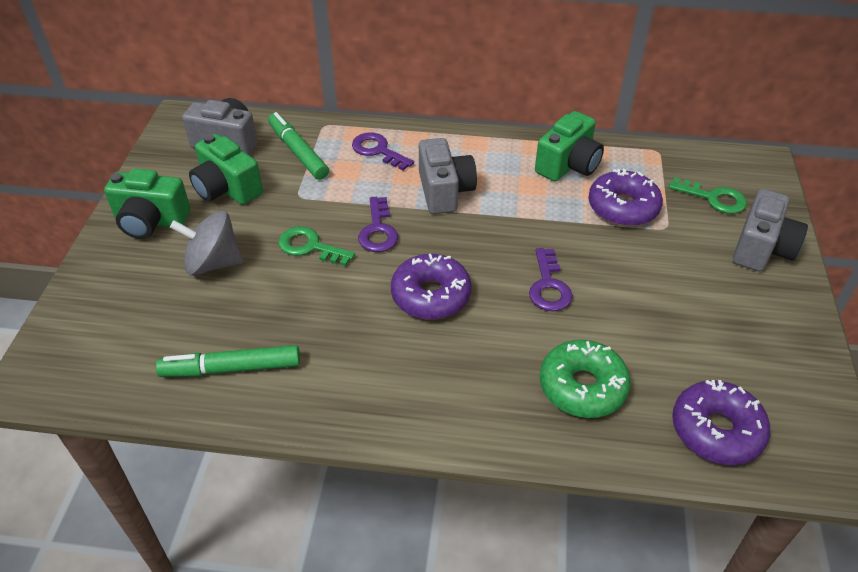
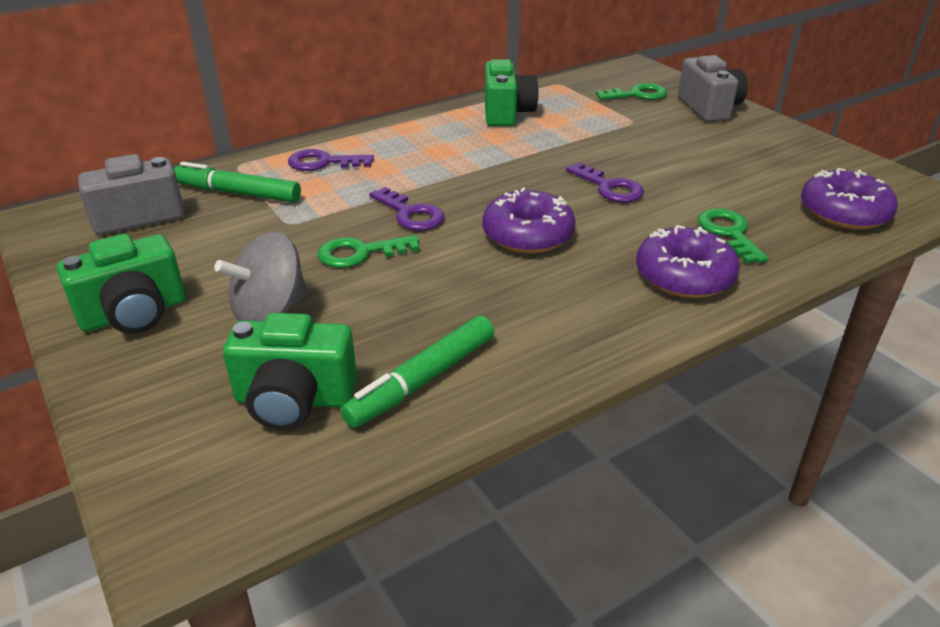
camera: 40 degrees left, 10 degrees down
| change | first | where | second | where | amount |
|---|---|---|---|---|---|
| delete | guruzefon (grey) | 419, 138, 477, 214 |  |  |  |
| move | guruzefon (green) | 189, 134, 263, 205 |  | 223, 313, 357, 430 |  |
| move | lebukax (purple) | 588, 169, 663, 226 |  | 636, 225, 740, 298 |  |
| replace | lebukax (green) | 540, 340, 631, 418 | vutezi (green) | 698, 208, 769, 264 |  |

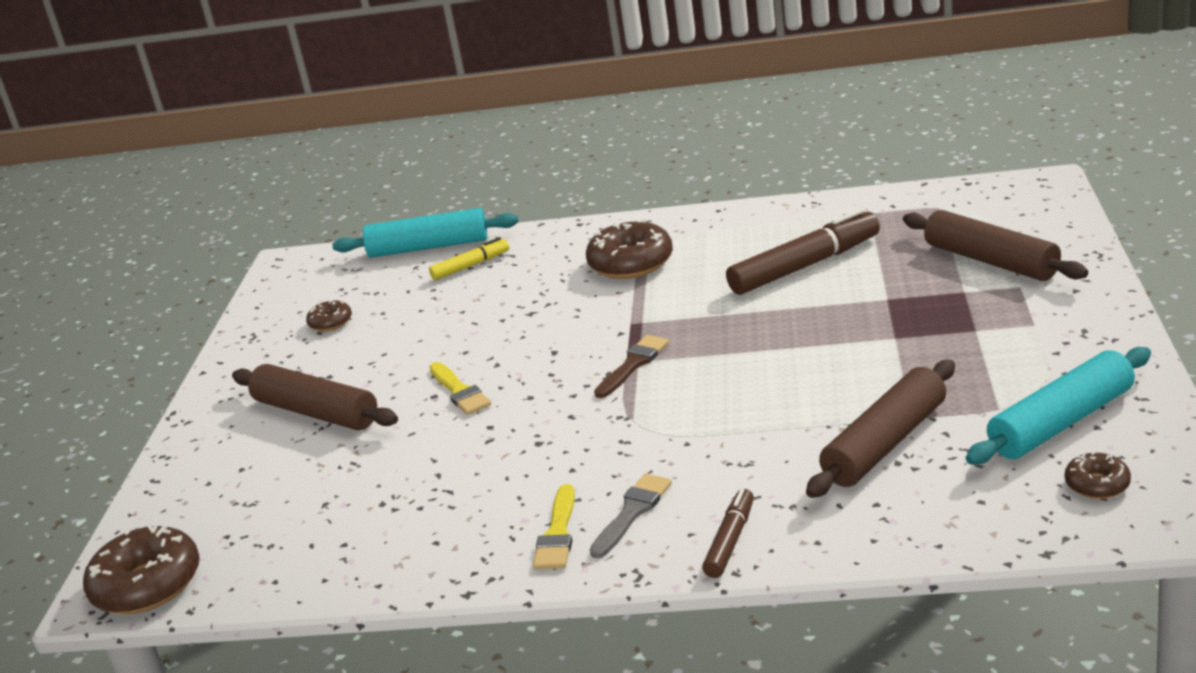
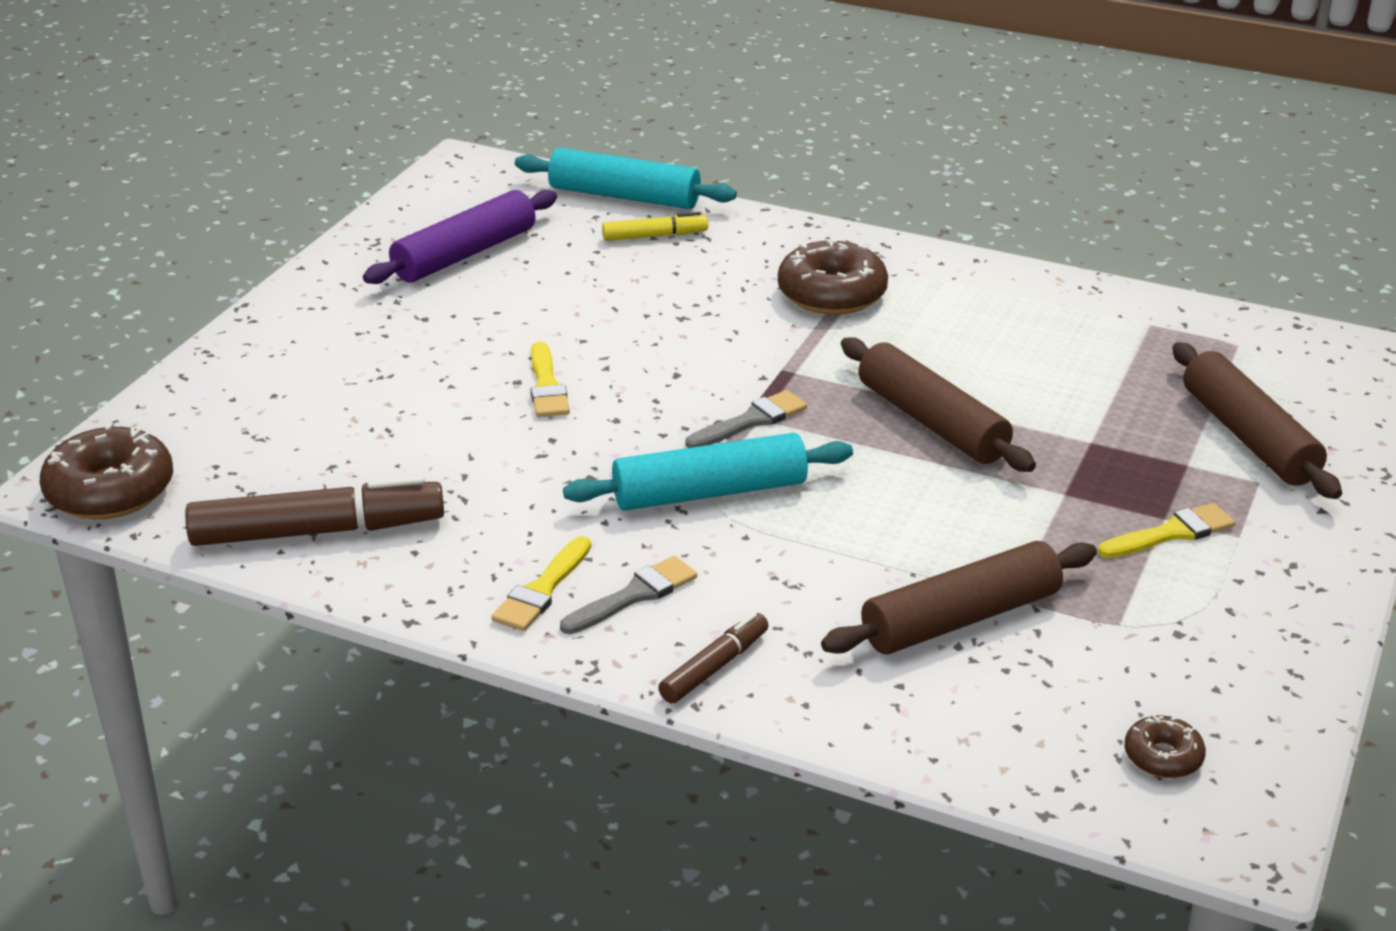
camera: 15 degrees right, 5 degrees up
| change | first | where | second | where | amount |
|---|---|---|---|---|---|
| insert |  |  | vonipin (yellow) | 1098, 503, 1235, 558 |  |
| move | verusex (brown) | 232, 364, 398, 430 |  | 841, 337, 1036, 472 |  |
| move | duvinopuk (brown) | 726, 208, 880, 295 |  | 185, 476, 444, 546 |  |
| move | verusex (turquoise) | 966, 347, 1151, 465 |  | 563, 433, 853, 511 |  |
| replace | lebukax (brown) | 306, 299, 352, 331 | verusex (purple) | 363, 190, 557, 284 |  |
| recolor | vonipin (brown) | 594, 335, 669, 398 | vonipin (grey) | 685, 390, 807, 448 |  |

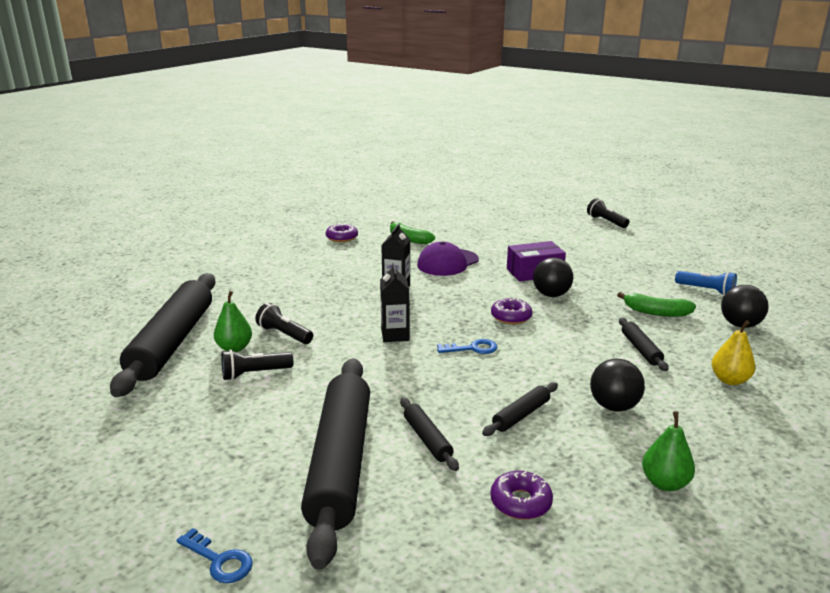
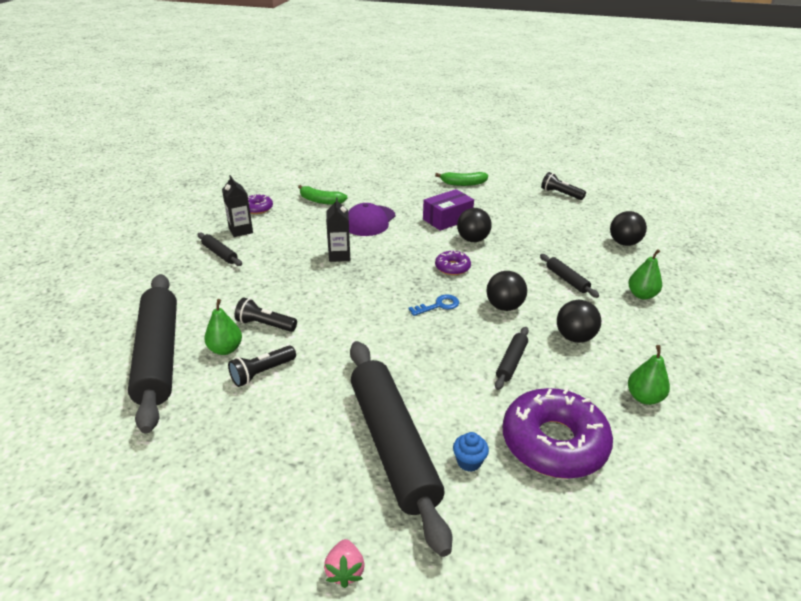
camera: 20 degrees left, 10 degrees up
| change | first | where | second | where | amount |
|---|---|---|---|---|---|
| delete | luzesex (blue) | 675, 271, 737, 296 |  |  |  |
| insert |  |  | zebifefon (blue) | 453, 432, 489, 472 |  |
| insert |  |  | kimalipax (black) | 486, 271, 527, 311 |  |
| move | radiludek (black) | 380, 263, 410, 342 |  | 222, 175, 253, 237 |  |
| move | verusex (black) | 400, 397, 459, 471 |  | 197, 233, 242, 266 |  |
| move | luzesex (black) | 587, 198, 629, 228 |  | 541, 172, 586, 200 |  |
| move | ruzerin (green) | 617, 292, 696, 317 |  | 435, 172, 488, 186 |  |
| replace | vutezi (blue) | 176, 528, 253, 583 | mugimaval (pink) | 324, 539, 364, 588 |  |
| recolor | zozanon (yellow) | 712, 320, 755, 385 | zozanon (green) | 628, 249, 662, 300 |  |
| resize | lebukax (purple) | 490, 471, 553, 520 |  | 502, 388, 613, 479 | x2.09 |

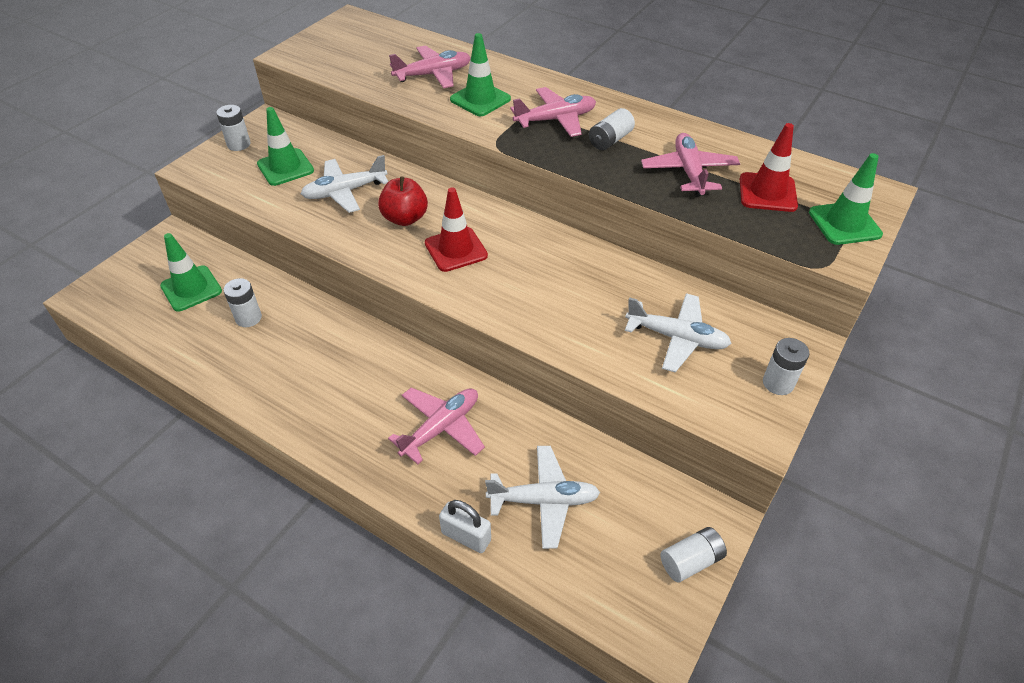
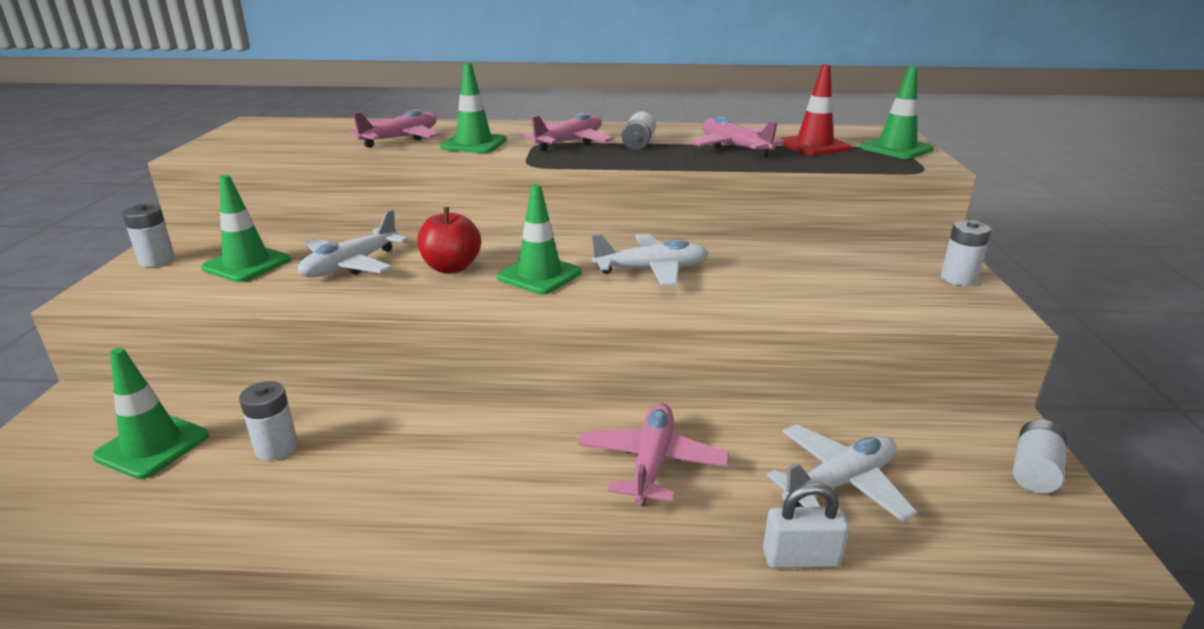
camera: 30 degrees left, 20 degrees down
| change | first | where | second | where | amount |
|---|---|---|---|---|---|
| move | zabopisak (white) | 625, 293, 732, 373 |  | 592, 234, 708, 286 |  |
| recolor | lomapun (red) | 425, 187, 488, 272 | lomapun (green) | 497, 184, 582, 295 |  |

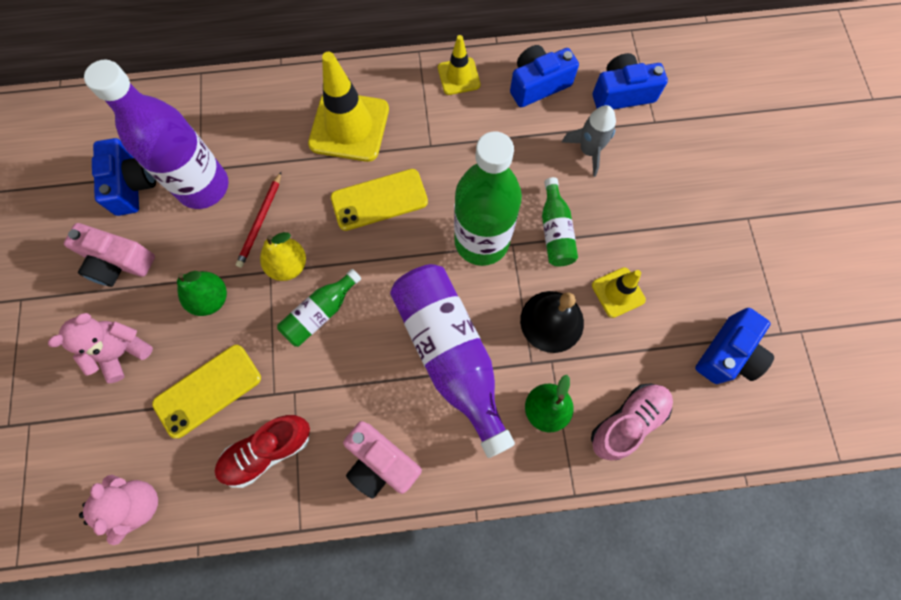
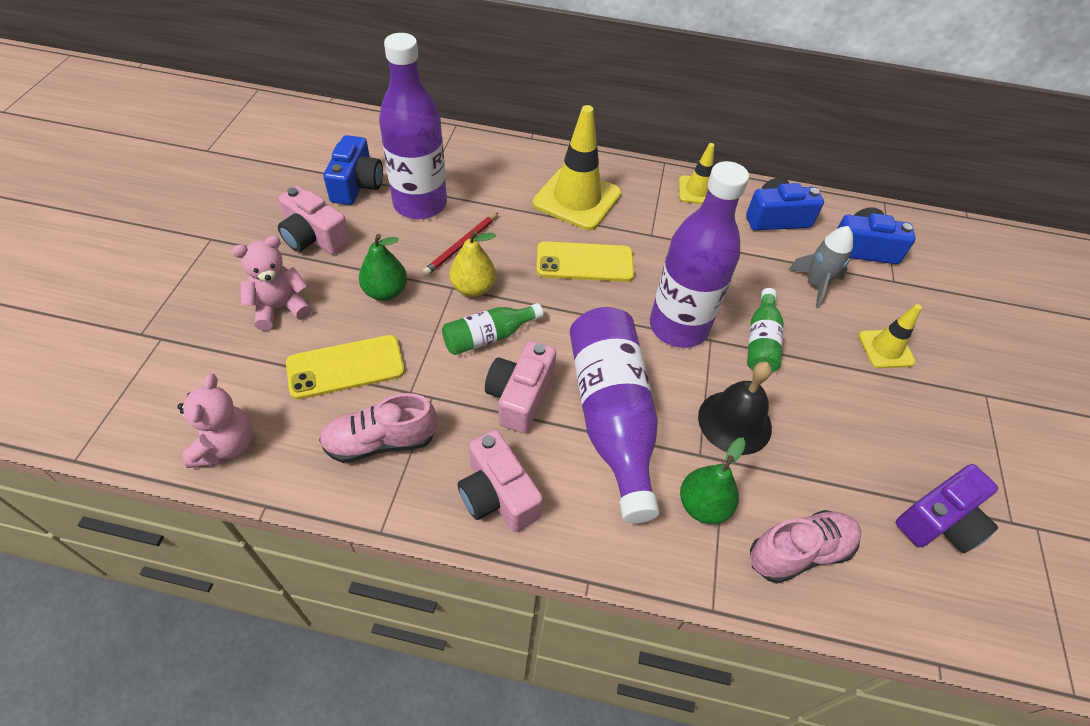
camera: 15 degrees right, 20 degrees down
| change | first | where | second | where | amount |
|---|---|---|---|---|---|
| insert |  |  | guruzefon (pink) | 485, 341, 556, 434 |  |
| move | lomapun (yellow) | 592, 268, 646, 318 |  | 858, 304, 922, 368 |  |
| recolor | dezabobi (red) | 215, 415, 310, 488 | dezabobi (pink) | 319, 393, 437, 463 |  |
| recolor | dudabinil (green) | 454, 132, 522, 266 | dudabinil (purple) | 650, 161, 749, 348 |  |
| recolor | guruzefon (blue) | 695, 308, 774, 384 | guruzefon (purple) | 896, 464, 998, 553 |  |

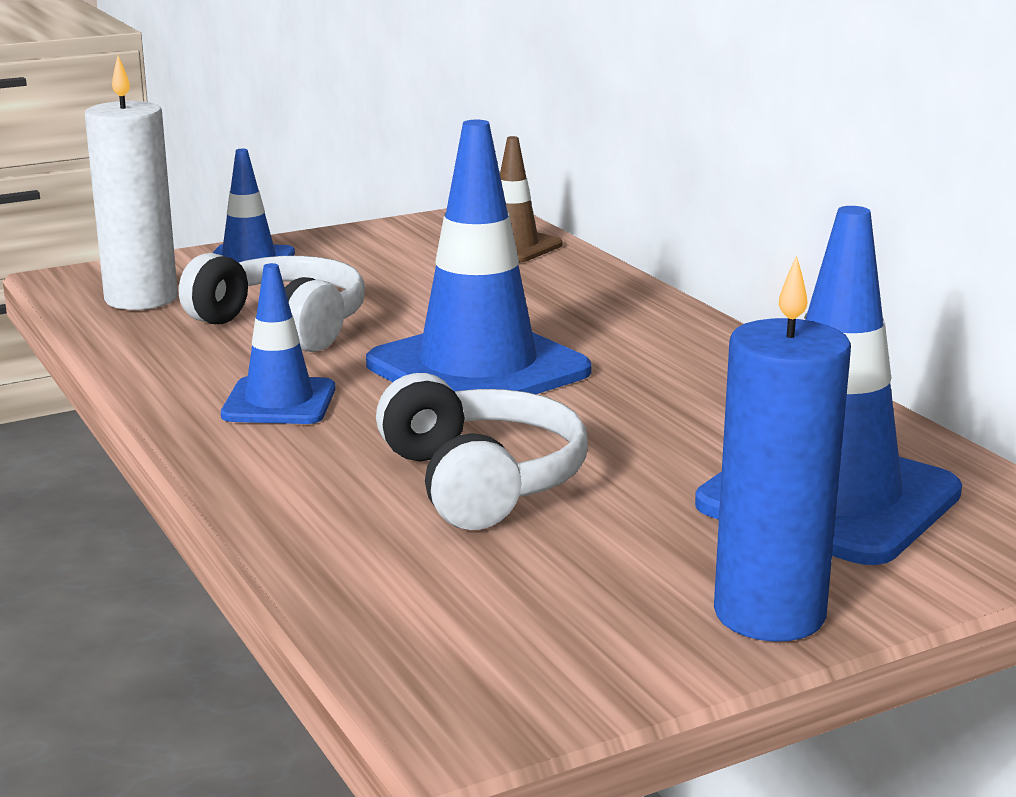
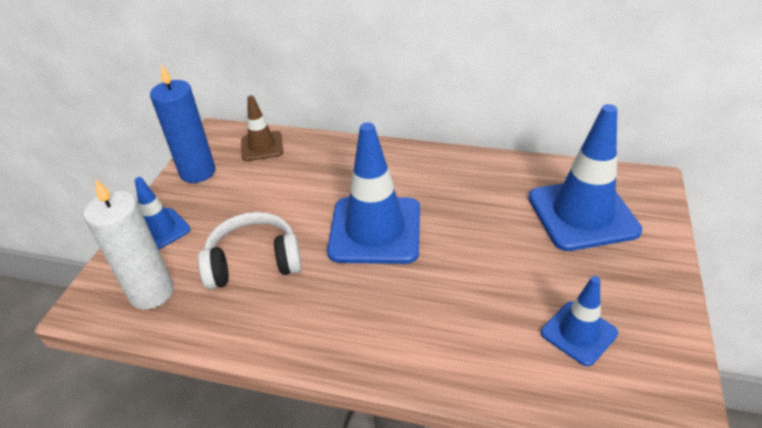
camera: 45 degrees left, 20 degrees up
| change | first | where | second | where | amount |
|---|---|---|---|---|---|
| delete | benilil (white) | 376, 373, 588, 530 |  |  |  |
| move | lomapun (blue) | 221, 263, 335, 424 |  | 541, 276, 618, 366 |  |
| move | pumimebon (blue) | 714, 255, 851, 642 |  | 150, 64, 215, 183 |  |

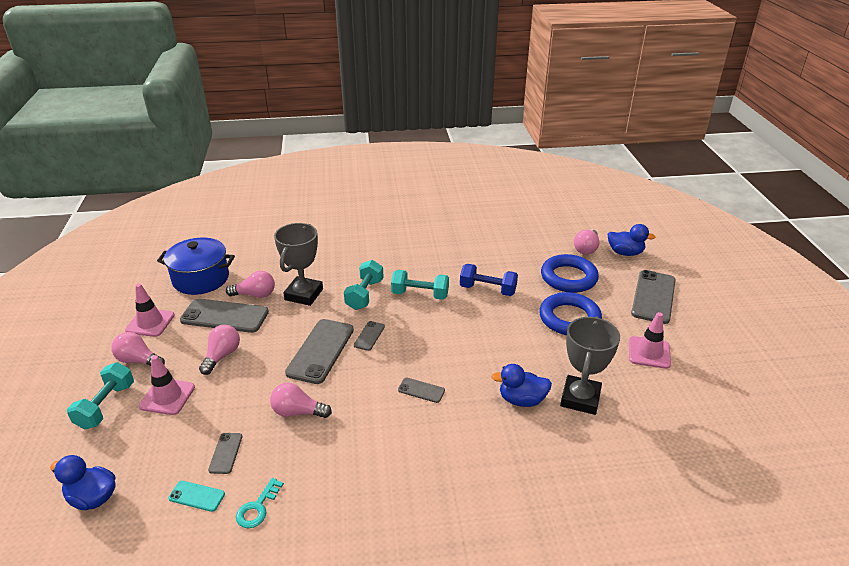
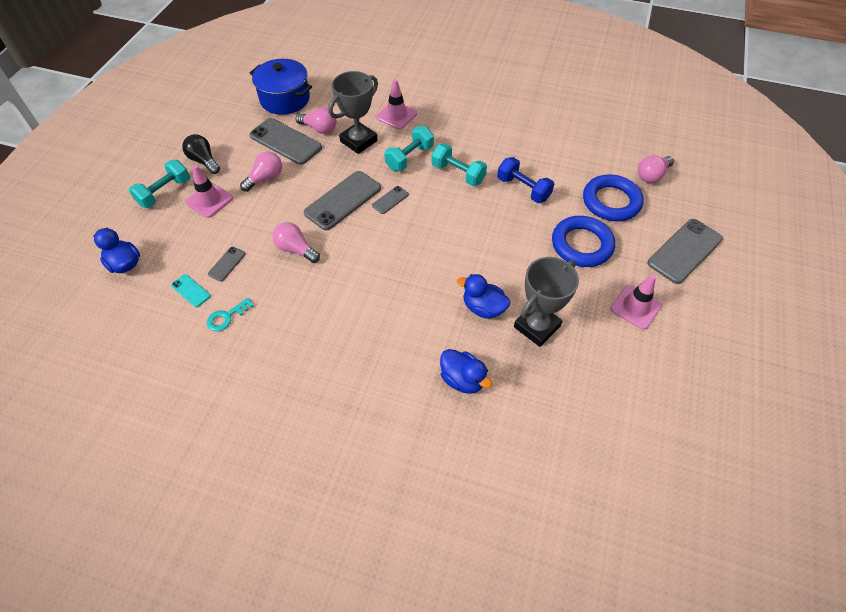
camera: 25 degrees right, 20 degrees up
| change | first | where | second | where | amount |
|---|---|---|---|---|---|
| delete | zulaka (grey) | 398, 378, 445, 403 |  |  |  |
| move | lomapun (pink) | 125, 283, 175, 337 |  | 376, 79, 417, 129 |  |
| move | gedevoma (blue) | 608, 224, 656, 256 |  | 440, 349, 492, 394 |  |
| recolor | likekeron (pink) | 111, 332, 165, 366 | likekeron (black) | 182, 134, 220, 174 |  |

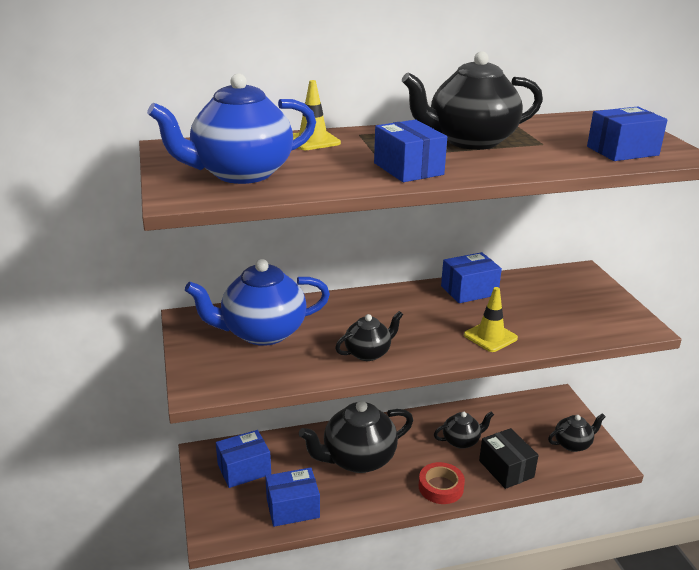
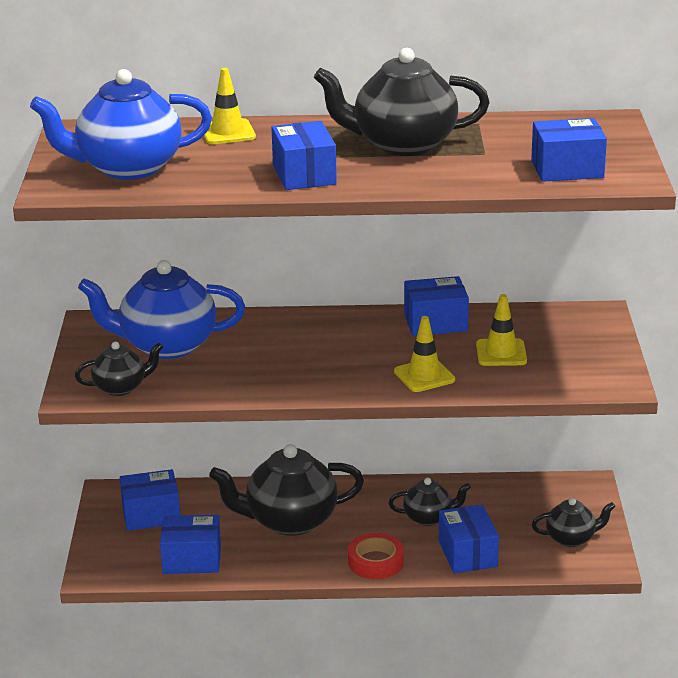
camera: 15 degrees right, 0 degrees up
| change | first | where | second | where | amount |
|---|---|---|---|---|---|
| insert |  |  | lomapun (yellow) | 476, 294, 527, 366 |  |
| move | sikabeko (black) | 335, 311, 403, 361 |  | 75, 342, 163, 396 |  |
| recolor | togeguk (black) | 479, 428, 538, 489 | togeguk (blue) | 439, 504, 499, 574 |  |

